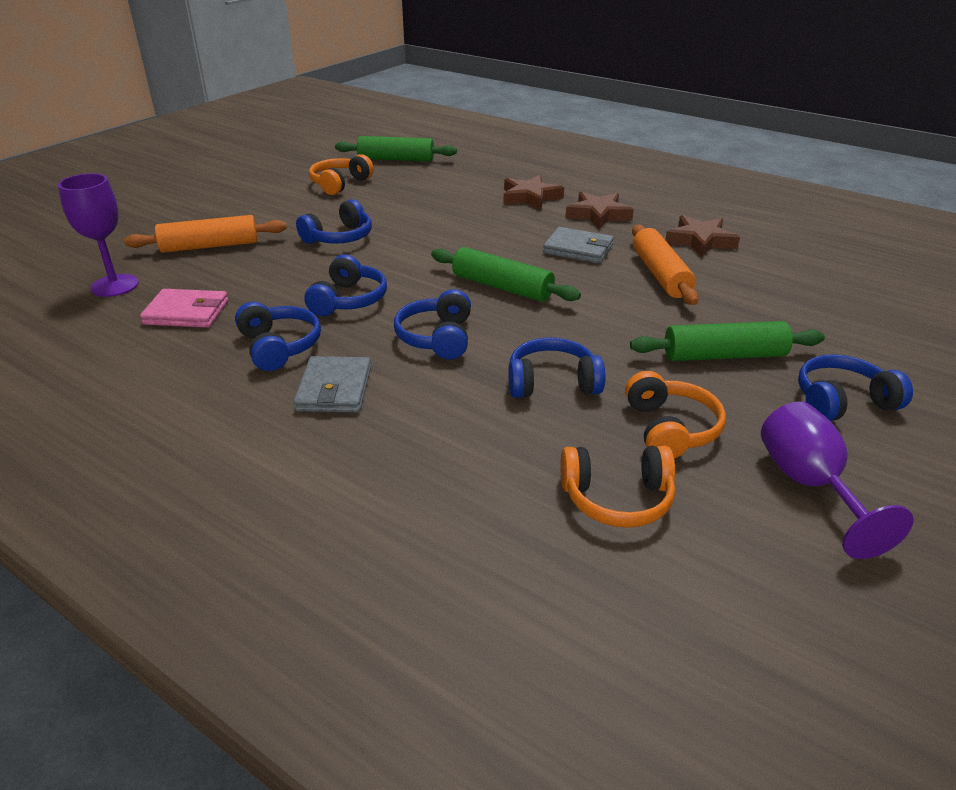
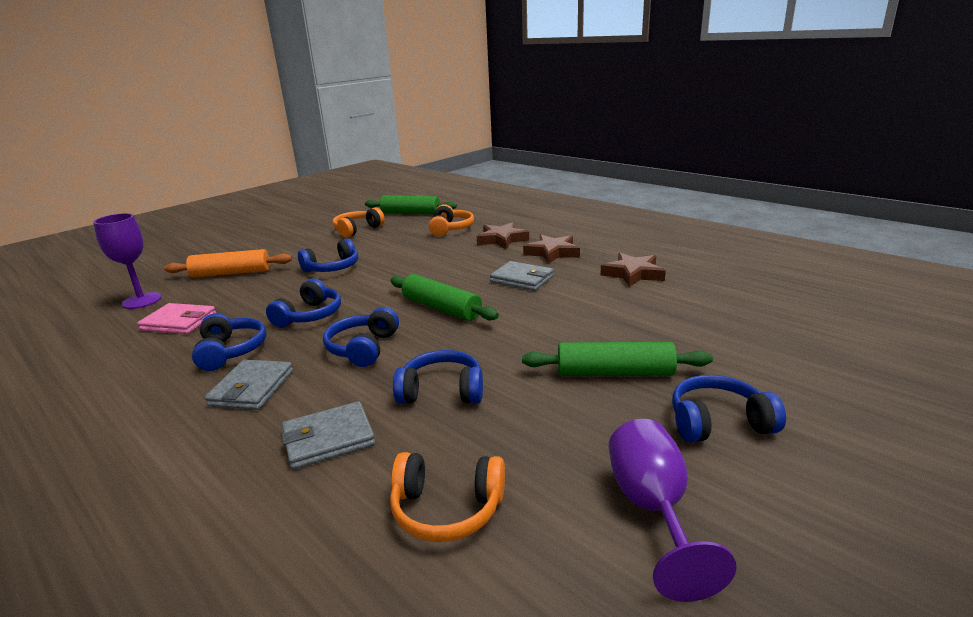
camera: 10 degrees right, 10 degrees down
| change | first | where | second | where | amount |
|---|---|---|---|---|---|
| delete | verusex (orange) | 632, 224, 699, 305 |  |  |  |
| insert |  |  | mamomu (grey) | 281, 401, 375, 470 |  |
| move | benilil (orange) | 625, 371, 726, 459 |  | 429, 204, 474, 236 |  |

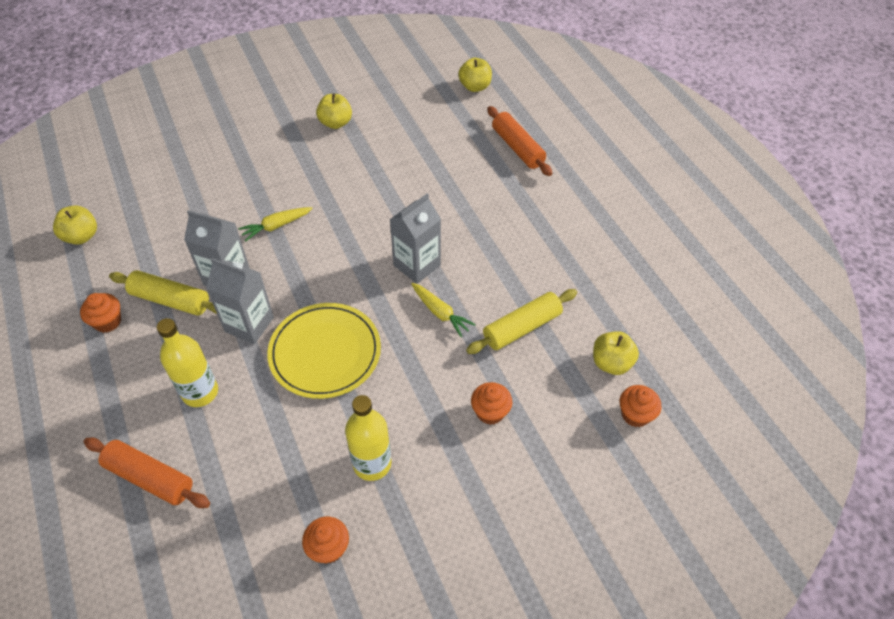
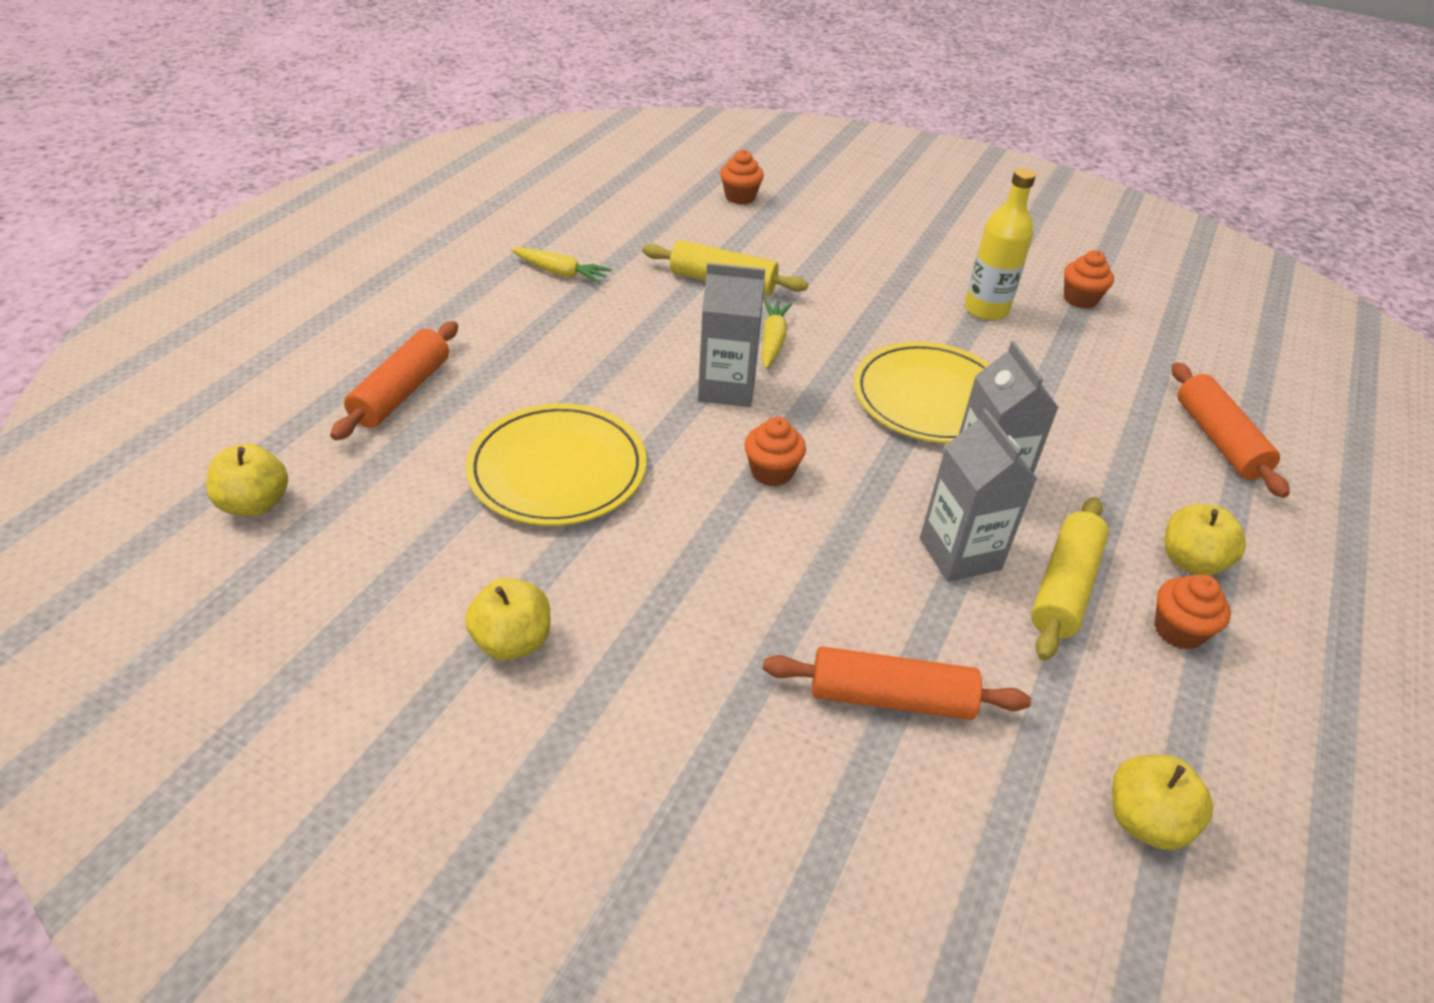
camera: 130 degrees left, 10 degrees down
| change | first | where | second | where | amount |
|---|---|---|---|---|---|
| delete | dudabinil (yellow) | 157, 318, 218, 407 |  |  |  |
| insert |  |  | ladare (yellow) | 465, 403, 646, 526 |  |
| insert |  |  | verusex (orange) | 763, 646, 1031, 720 |  |
| move | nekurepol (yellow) | 238, 207, 313, 242 |  | 511, 247, 612, 284 |  |
| move | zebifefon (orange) | 471, 382, 513, 425 |  | 744, 417, 806, 486 |  |
| move | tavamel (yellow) | 593, 331, 639, 375 |  | 1164, 504, 1246, 576 |  |
| rotate | verusex (yellow) | 109, 270, 217, 315 |  | 1031, 497, 1109, 661 | 45 degrees clockwise |

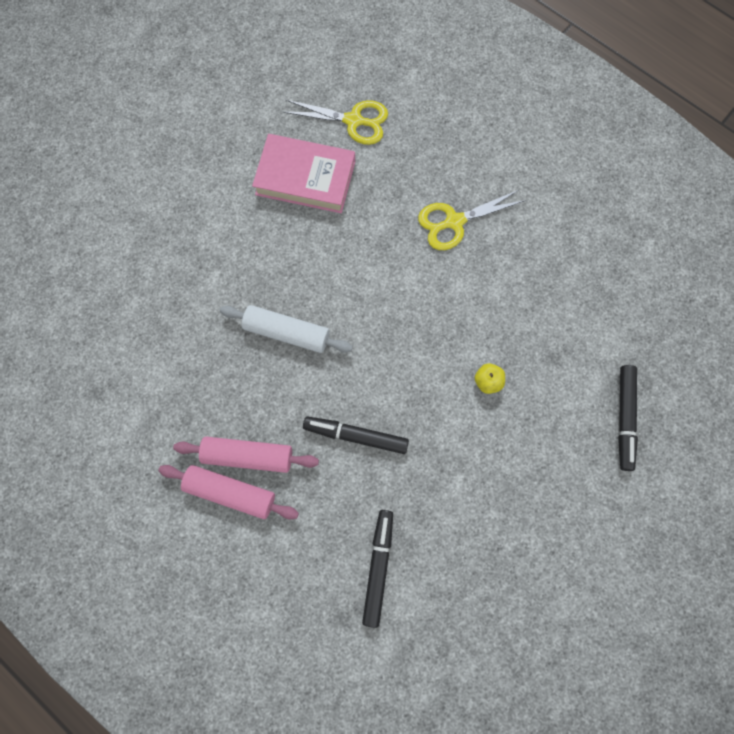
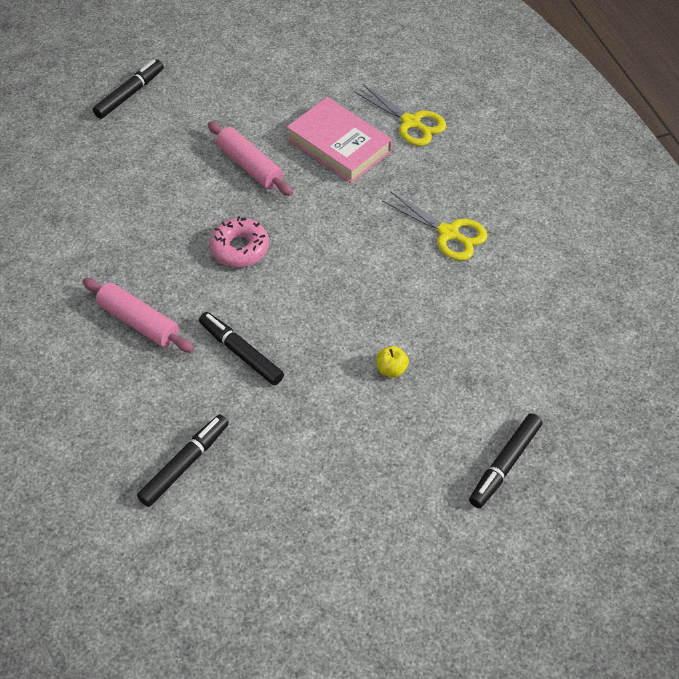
camera: 30 degrees right, 20 degrees down
| change | first | where | second | where | amount |
|---|---|---|---|---|---|
| insert |  |  | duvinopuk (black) | 93, 59, 164, 119 |  |
| move | verusex (pink) | 158, 465, 299, 519 |  | 208, 121, 293, 196 |  |
| replace | verusex (white) | 220, 305, 353, 353 | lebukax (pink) | 209, 216, 269, 267 |  |
| rotate | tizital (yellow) | 418, 190, 526, 250 |  | 382, 191, 488, 261 | 150 degrees counterclockwise |

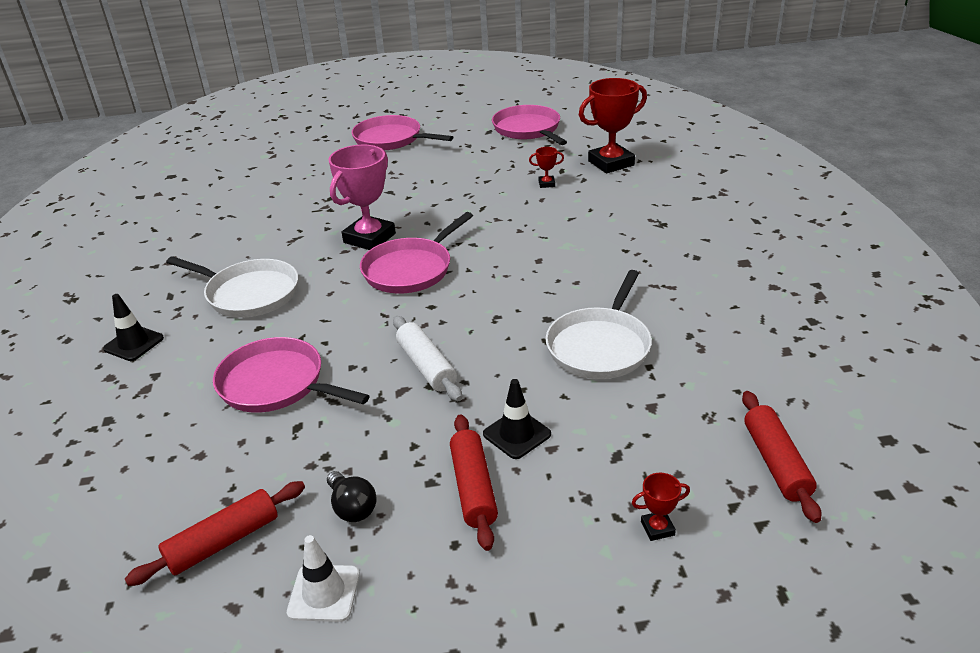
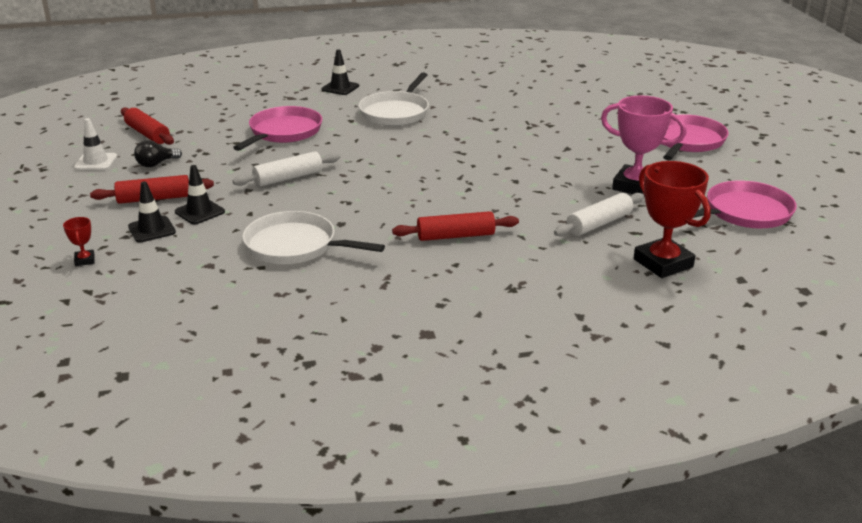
camera: 85 degrees right, 5 degrees down
| change | first | where | second | where | amount |
|---|---|---|---|---|---|
| delete | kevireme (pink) | 360, 212, 473, 293 |  |  |  |
| insert |  |  | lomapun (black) | 128, 181, 176, 243 |  |
| move | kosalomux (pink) | 328, 144, 396, 250 |  | 601, 96, 687, 197 |  |
| move | verusex (red) | 742, 391, 822, 523 |  | 392, 211, 519, 241 |  |
| replace | kosalomux (red) | 529, 147, 564, 188 | verusex (white) | 554, 193, 644, 236 |  |

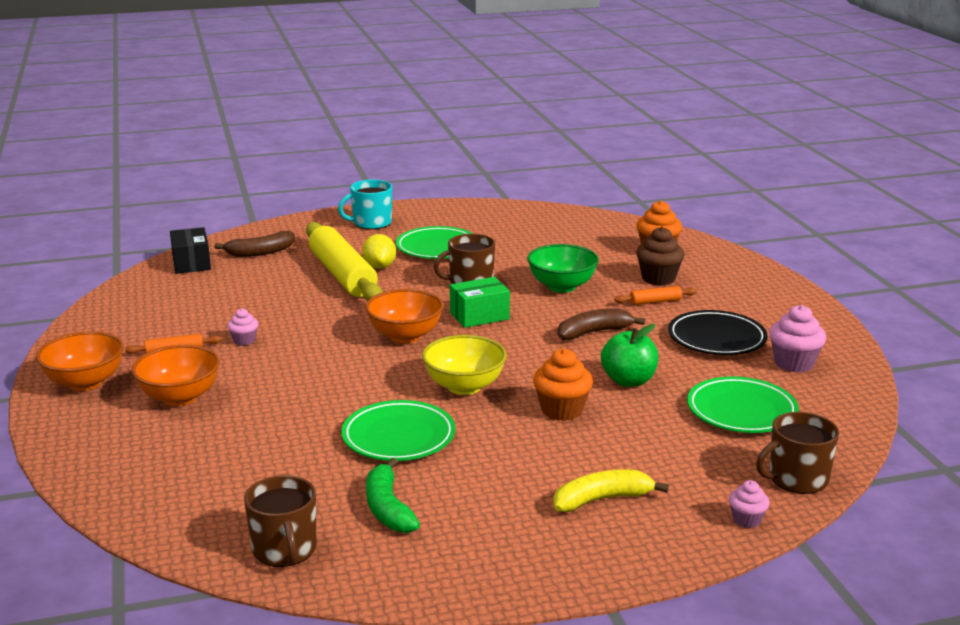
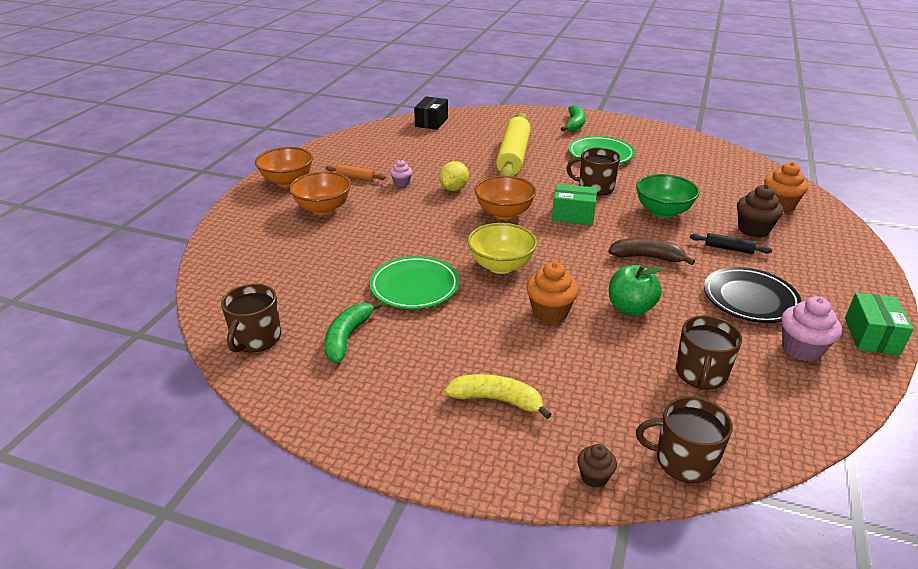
camera: 35 degrees right, 10 degrees up
| change | first | where | second | where | amount |
|---|---|---|---|---|---|
| delete | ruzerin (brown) | 214, 231, 295, 257 |  |  |  |
| insert |  |  | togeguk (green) | 845, 293, 913, 355 |  |
| move | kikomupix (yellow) | 362, 234, 396, 269 |  | 439, 161, 469, 191 |  |
| replace | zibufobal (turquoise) | 338, 179, 392, 229 | ruzerin (green) | 561, 105, 585, 132 |  |
| replace | ladare (green) | 687, 376, 799, 433 | zibufobal (brown) | 676, 315, 742, 390 |  |
| recolor | verusex (orange) | 614, 286, 697, 305 | verusex (black) | 690, 233, 772, 254 |  |
| recolor | zebifefon (pink) | 729, 480, 770, 528 | zebifefon (brown) | 577, 444, 617, 488 |  |

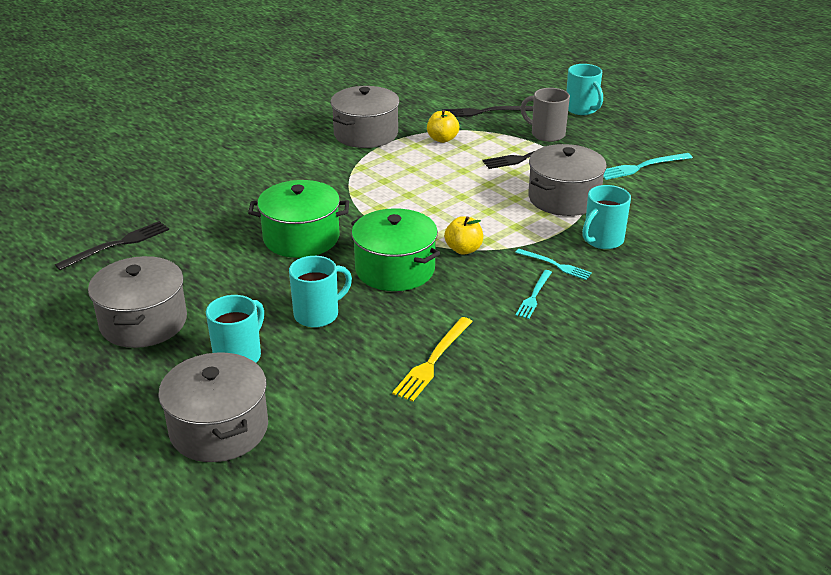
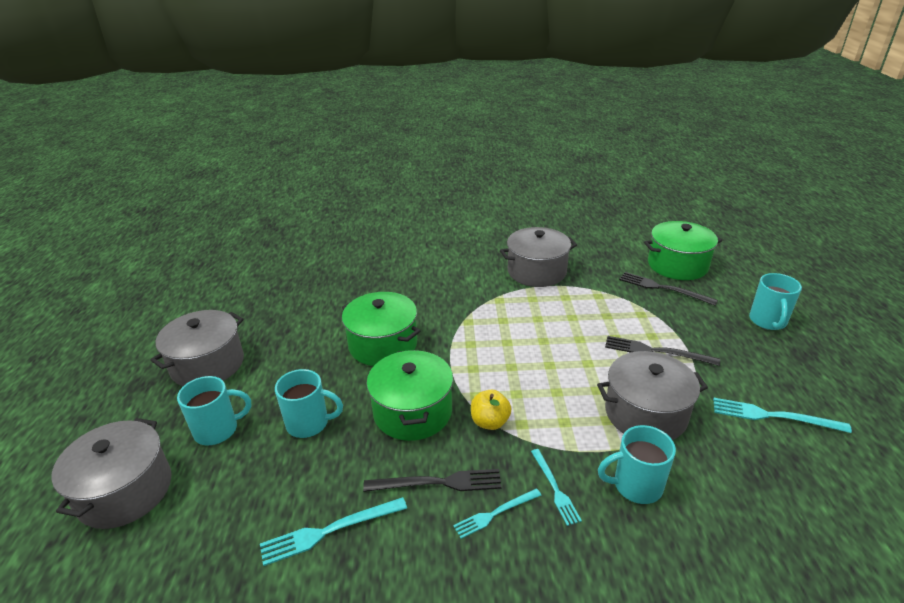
camera: 40 degrees right, 0 degrees up
| change | first | where | second | where | amount |
|---|---|---|---|---|---|
| delete | tavamel (yellow) | 427, 110, 459, 143 |  |  |  |
| delete | zibufobal (grey) | 520, 88, 570, 142 |  |  |  |
| insert |  |  | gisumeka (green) | 644, 221, 723, 280 |  |
| move | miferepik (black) | 55, 221, 169, 270 |  | 363, 469, 502, 492 |  |
| recolor | miferepik (yellow) | 392, 317, 473, 402 | miferepik (turquoise) | 260, 497, 407, 566 |  |

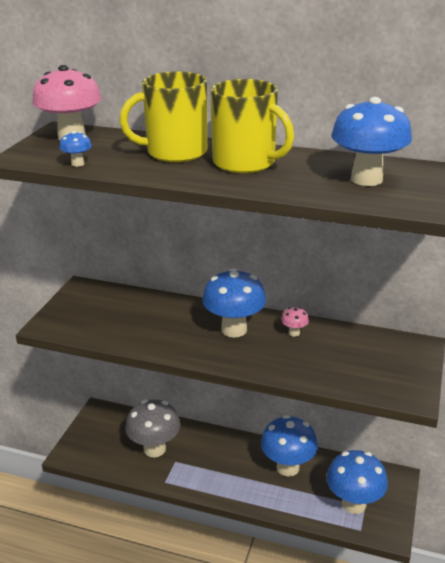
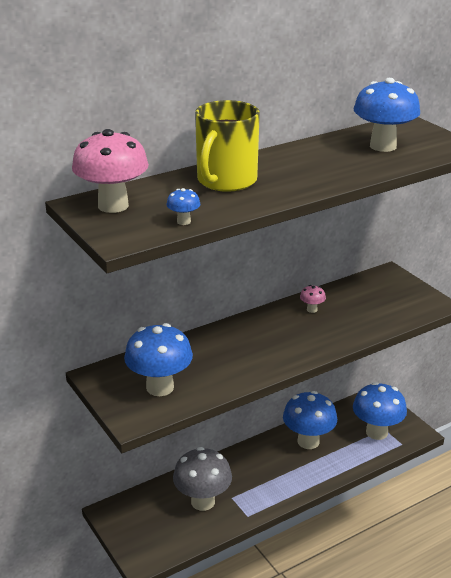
camera: 50 degrees left, 0 degrees up
| change | first | where | second | where | amount |
|---|---|---|---|---|---|
| delete | zibufobal (yellow) | 210, 79, 294, 173 |  |  |  |
| move | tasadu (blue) | 202, 268, 266, 337 |  | 124, 323, 193, 396 |  |

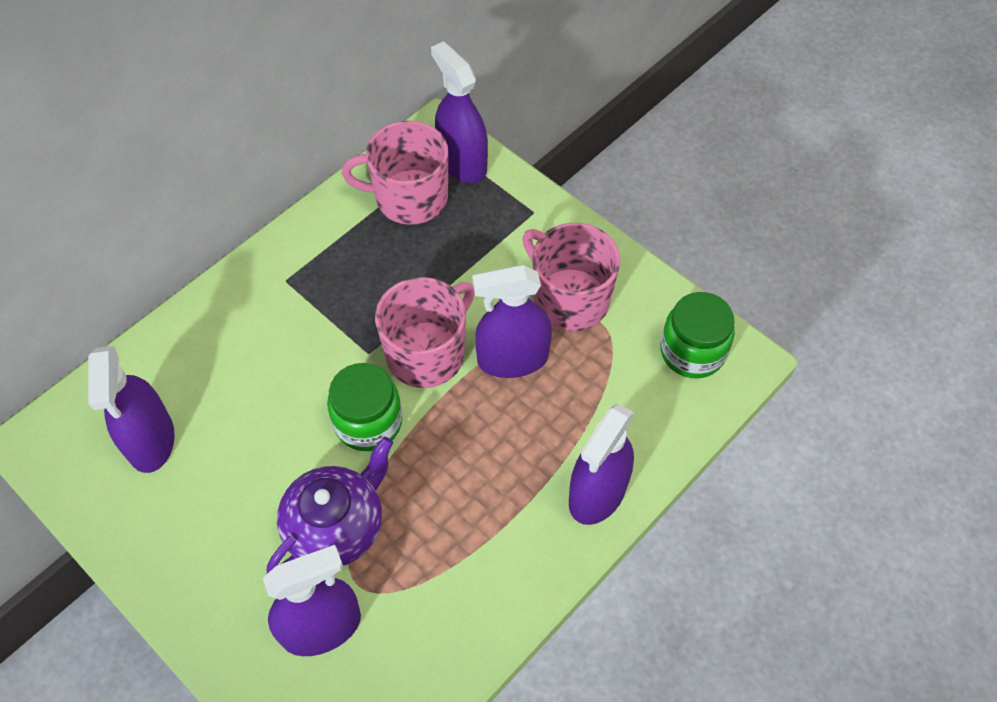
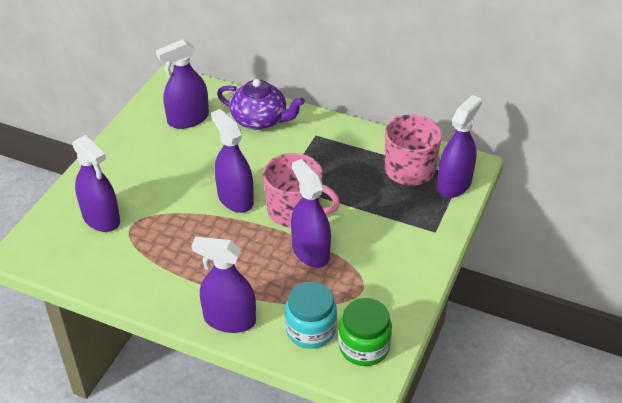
camera: 70 degrees right, 15 degrees down
| change | first | where | second | where | amount |
|---|---|---|---|---|---|
| delete | zibufobal (pink) | 522, 223, 620, 331 |  |  |  |
| insert |  |  | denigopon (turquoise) | 285, 281, 337, 349 |  |
| move | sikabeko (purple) | 267, 437, 393, 574 |  | 217, 79, 305, 130 |  |
| replace | denigopon (green) | 327, 363, 402, 451 | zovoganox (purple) | 211, 109, 254, 213 |  |

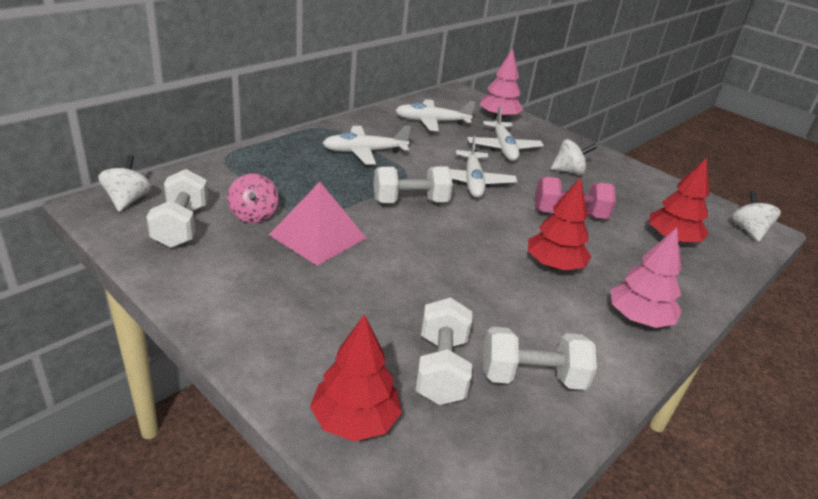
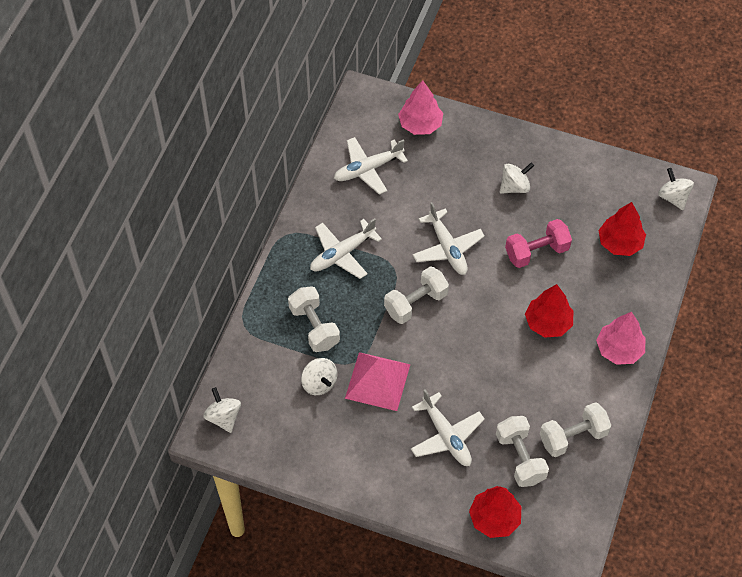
camera: 20 degrees left, 25 degrees up
| change | first | where | second | where | amount |
|---|---|---|---|---|---|
| move | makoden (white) | 147, 169, 208, 248 |  | 288, 286, 340, 352 |  |
| move | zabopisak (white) | 467, 107, 544, 161 |  | 411, 389, 485, 466 |  |
| recolor | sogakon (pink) | 227, 173, 278, 223 | sogakon (white) | 301, 358, 337, 395 |  |

